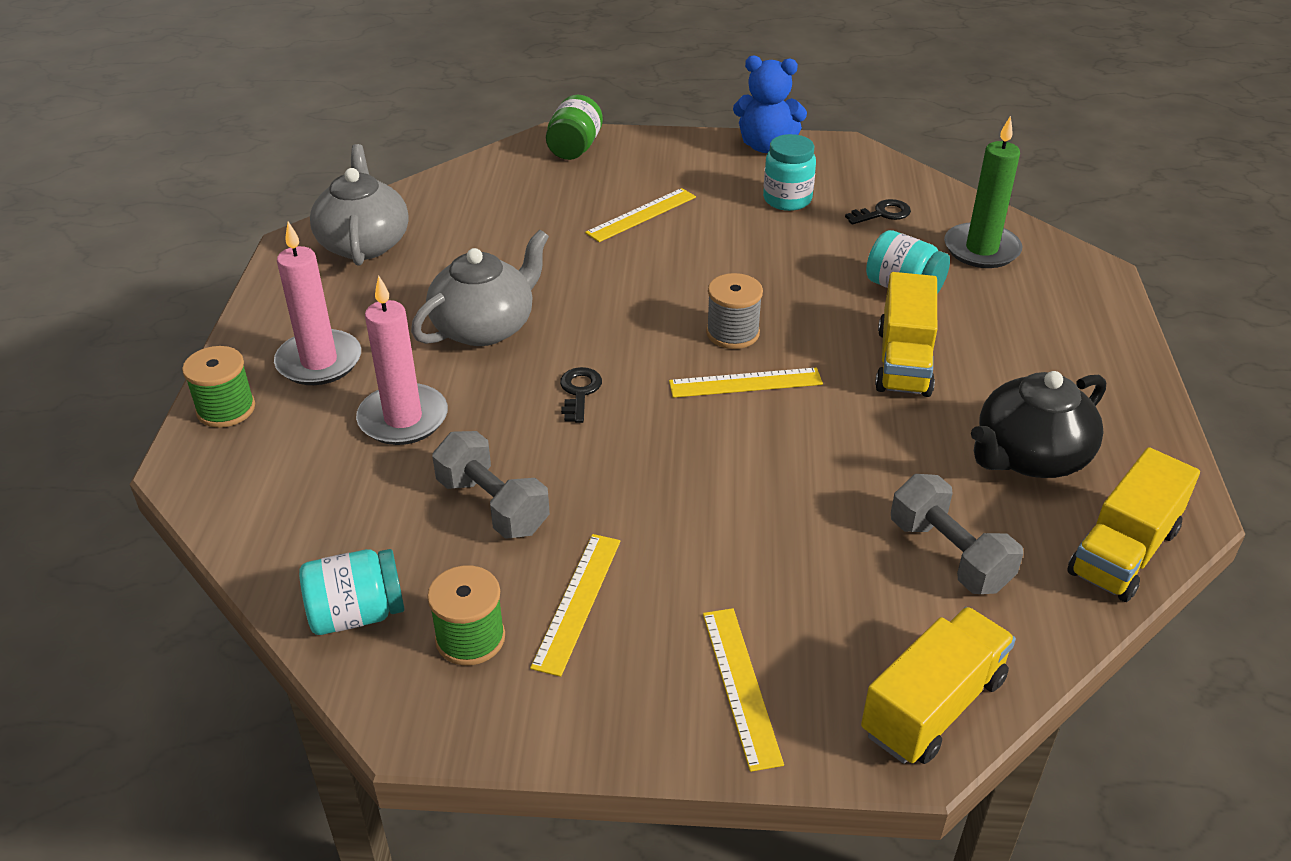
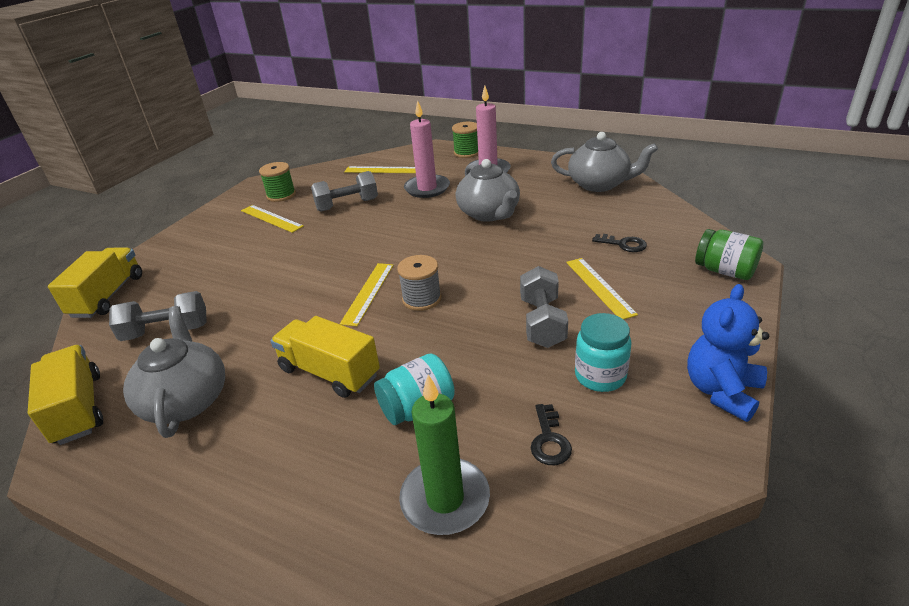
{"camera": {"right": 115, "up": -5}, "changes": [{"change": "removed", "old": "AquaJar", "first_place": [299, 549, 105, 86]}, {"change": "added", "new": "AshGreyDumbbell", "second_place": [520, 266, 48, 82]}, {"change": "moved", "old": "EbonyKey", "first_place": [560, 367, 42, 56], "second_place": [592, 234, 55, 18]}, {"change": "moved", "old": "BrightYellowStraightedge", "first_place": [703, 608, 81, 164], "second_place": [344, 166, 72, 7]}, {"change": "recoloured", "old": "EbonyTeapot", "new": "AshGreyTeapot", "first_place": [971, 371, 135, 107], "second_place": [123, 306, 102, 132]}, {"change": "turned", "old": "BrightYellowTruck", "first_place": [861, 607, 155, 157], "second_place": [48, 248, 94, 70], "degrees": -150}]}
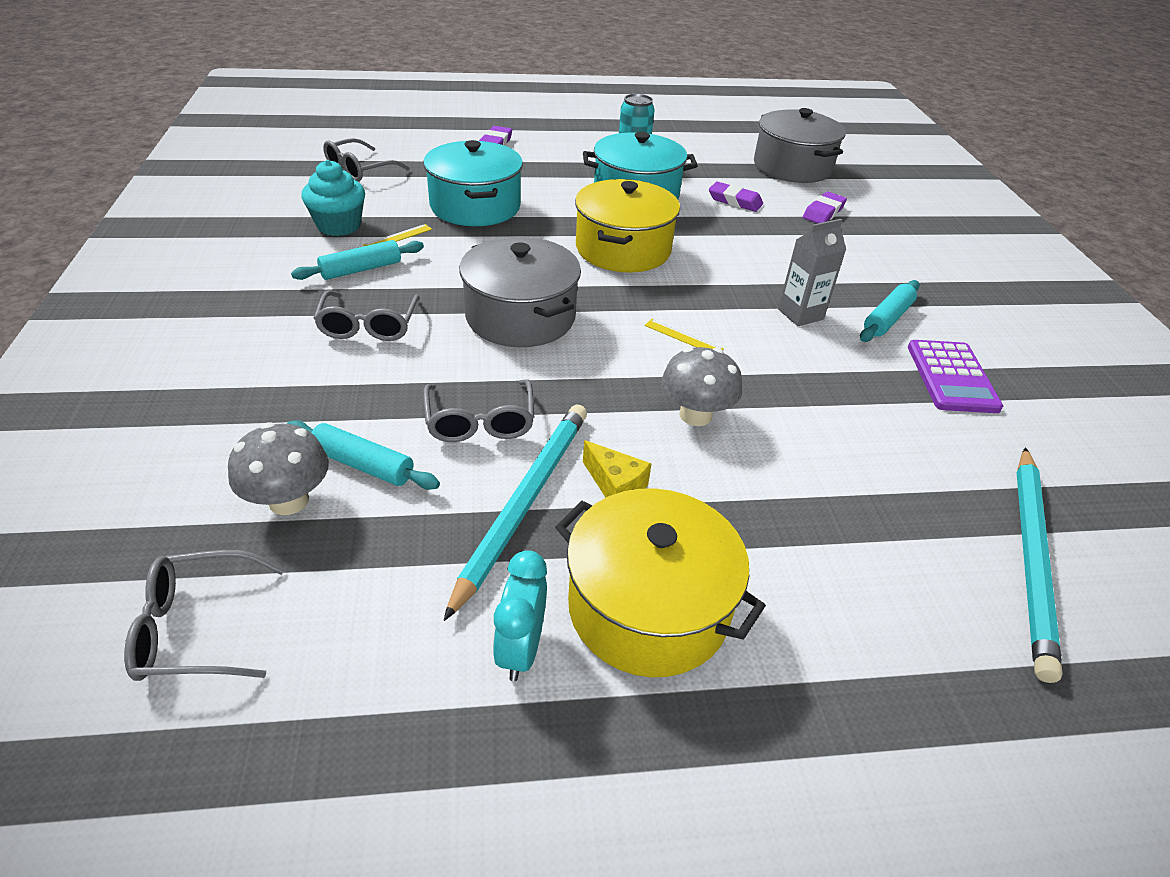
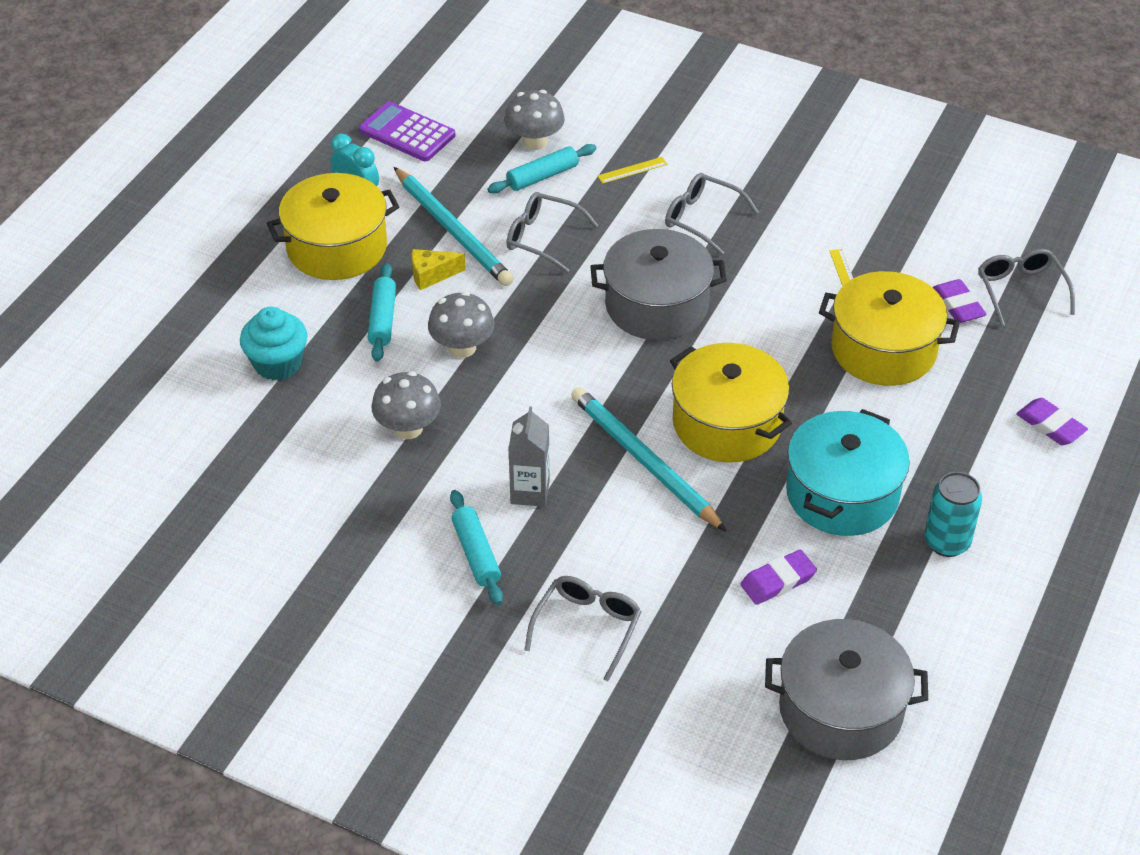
{"camera": {"right": 125, "up": 5}, "changes": [{"change": "added", "new": "AshGreyFungus", "second_place": [371, 371, 70, 68]}, {"change": "moved", "old": "AshGreyGlasses", "first_place": [124, 550, 161, 131], "second_place": [524, 576, 118, 105]}, {"change": "moved", "old": "AquaDoughRoller", "first_place": [291, 240, 133, 40], "second_place": [368, 263, 28, 99]}, {"change": "moved", "old": "AquaFairyCake", "first_place": [301, 160, 64, 76], "second_place": [240, 307, 67, 73]}, {"change": "moved", "old": "BrightYellowStraightedge", "first_place": [645, 319, 79, 31], "second_place": [597, 157, 71, 27]}, {"change": "moved", "old": "VioletEraser", "first_place": [803, 192, 44, 31], "second_place": [932, 279, 55, 44]}, {"change": "moved", "old": "VioletAddingMachine", "first_place": [908, 340, 95, 73], "second_place": [359, 101, 96, 60]}, {"change": "moved", "old": "AquaPencil", "first_place": [1016, 447, 47, 236], "second_place": [571, 387, 156, 145]}, {"change": "recoloured", "old": "AquaStockpot", "new": "BrightYellowStockpot", "first_place": [423, 140, 100, 86], "second_place": [819, 271, 141, 115]}]}
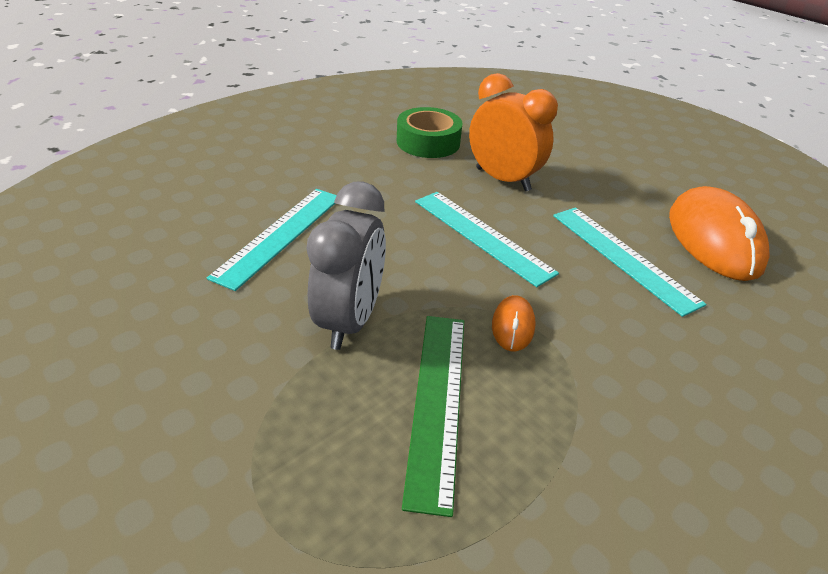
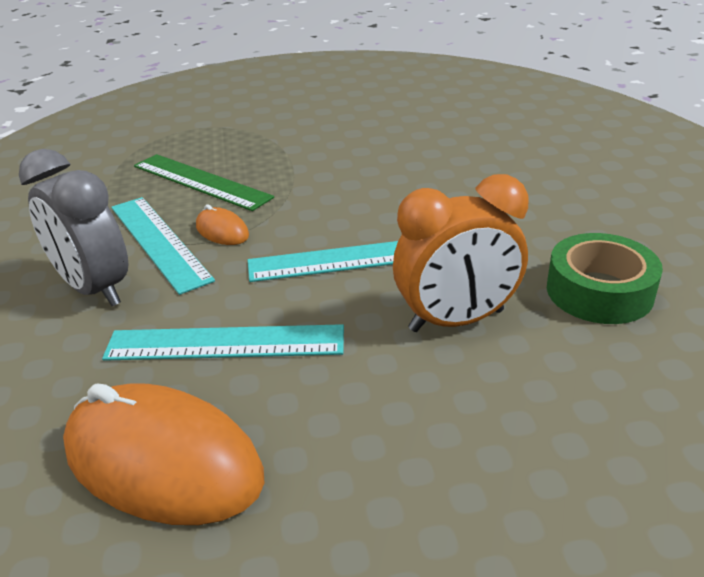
{"camera": {"right": 125, "up": -5}, "changes": [{"change": "moved", "old": "AquaStraightedge", "first_place": [207, 189, 130, 102], "second_place": [111, 197, 104, 98]}, {"change": "moved", "old": "AshGreyClock", "first_place": [307, 181, 79, 169], "second_place": [19, 149, 109, 157]}]}
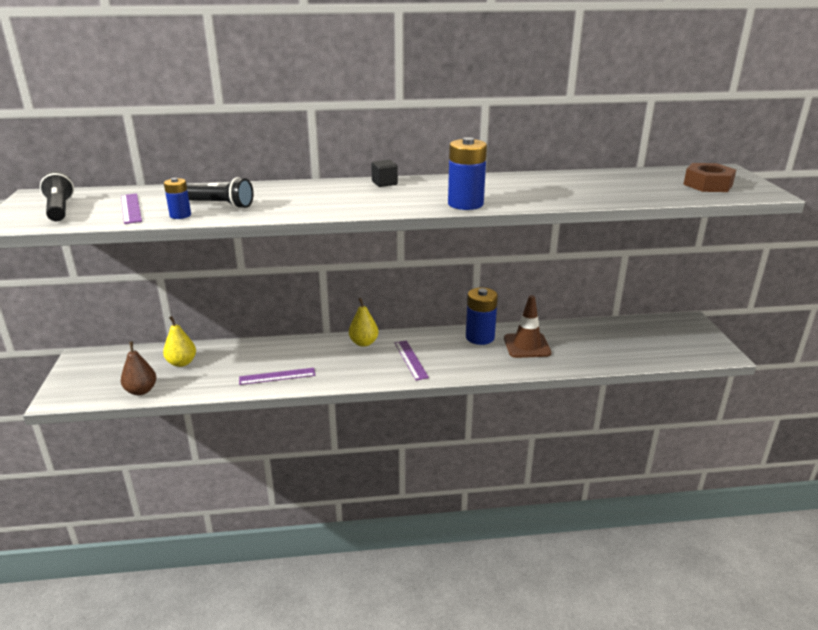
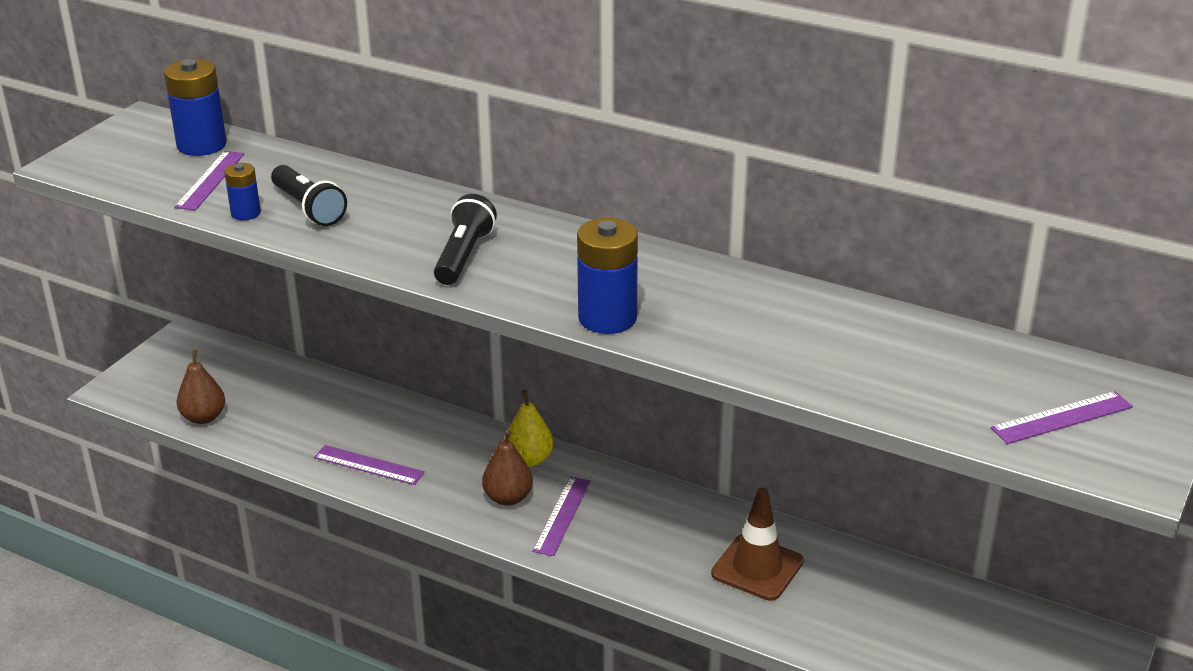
{"camera": {"right": 35, "up": 5}, "changes": [{"change": "removed", "old": "BrightYellowPearFruit", "first_place": [163, 316, 33, 51]}, {"change": "removed", "old": "EbonyBlock", "first_place": [371, 160, 27, 27]}, {"change": "added", "new": "RussetPearFruit", "second_place": [482, 430, 51, 76]}, {"change": "moved", "old": "EbonyTorch", "first_place": [40, 171, 34, 50], "second_place": [434, 194, 63, 91]}, {"change": "moved", "old": "BlueAaBattery", "first_place": [466, 288, 32, 57], "second_place": [164, 59, 62, 97]}, {"change": "replaced", "old": "RussetHexNut", "new": "VioletStraightedge", "first_place": [683, 163, 53, 29], "second_place": [991, 391, 142, 53]}]}
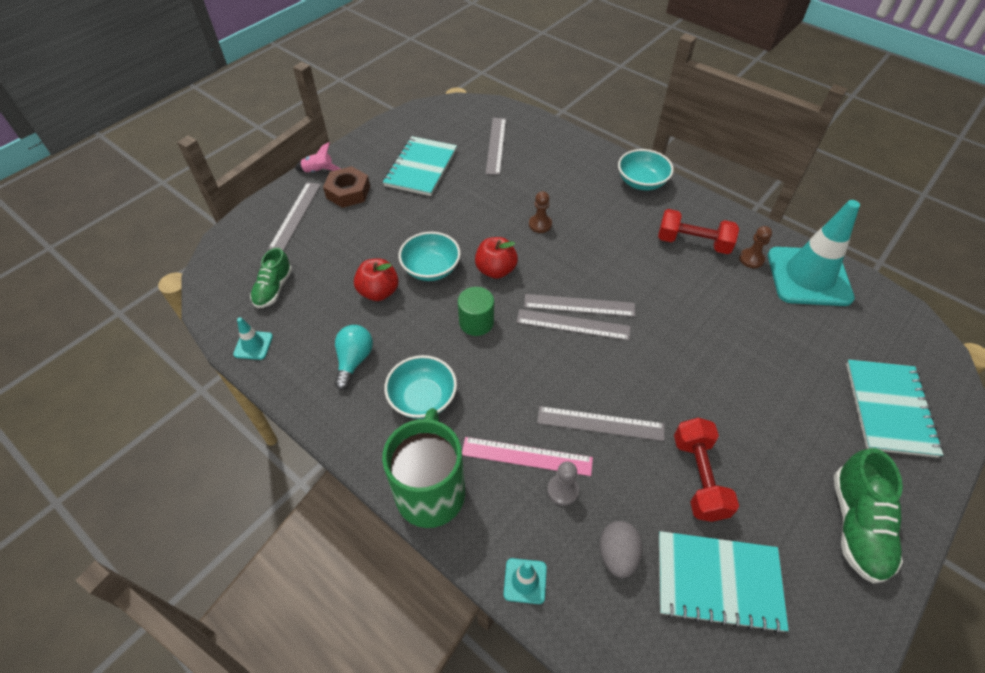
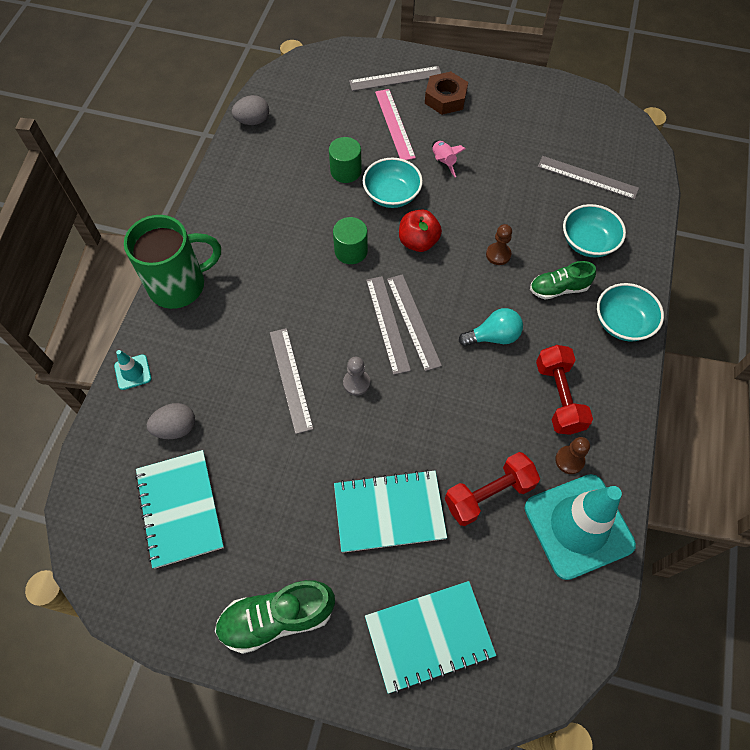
{"camera": {"right": 65, "up": 10}, "changes": [{"change": "moved", "old": "LeafGreenLaceUpShoe", "first_place": [250, 248, 42, 60], "second_place": [530, 261, 66, 38]}, {"change": "moved", "old": "RosePinkSpaceship", "first_place": [295, 142, 46, 30], "second_place": [432, 140, 34, 37]}, {"change": "moved", "old": "AquaLightBulb", "first_place": [334, 325, 39, 65], "second_place": [459, 308, 64, 38]}, {"change": "moved", "old": "AquaExerciseBook", "first_place": [383, 136, 74, 60], "second_place": [334, 470, 113, 83]}, {"change": "moved", "old": "AquaBowl", "first_place": [384, 355, 73, 64], "second_place": [563, 204, 63, 53]}, {"change": "moved", "old": "RosePinkStraightedge", "first_place": [462, 437, 131, 39], "second_place": [375, 89, 41, 71]}, {"change": "moved", "old": "AshGreyChessPawn", "first_place": [547, 462, 32, 44], "second_place": [343, 357, 27, 39]}, {"change": "moved", "old": "CrimsonDumbbell", "first_place": [674, 418, 65, 104], "second_place": [445, 452, 95, 74]}, {"change": "replaced", "old": "AquaTrafficCone", "new": "AshGreyEggShape", "first_place": [233, 317, 40, 43], "second_place": [232, 95, 37, 30]}, {"change": "replaced", "old": "CrimsonAppleFruit", "new": "LeafGreenSolidCylinder", "first_place": [354, 258, 45, 43], "second_place": [329, 137, 33, 46]}, {"change": "turned", "old": "AshGreyStraightedge", "first_place": [486, 118, 20, 57], "second_place": [538, 156, 101, 44], "degrees": 45}]}
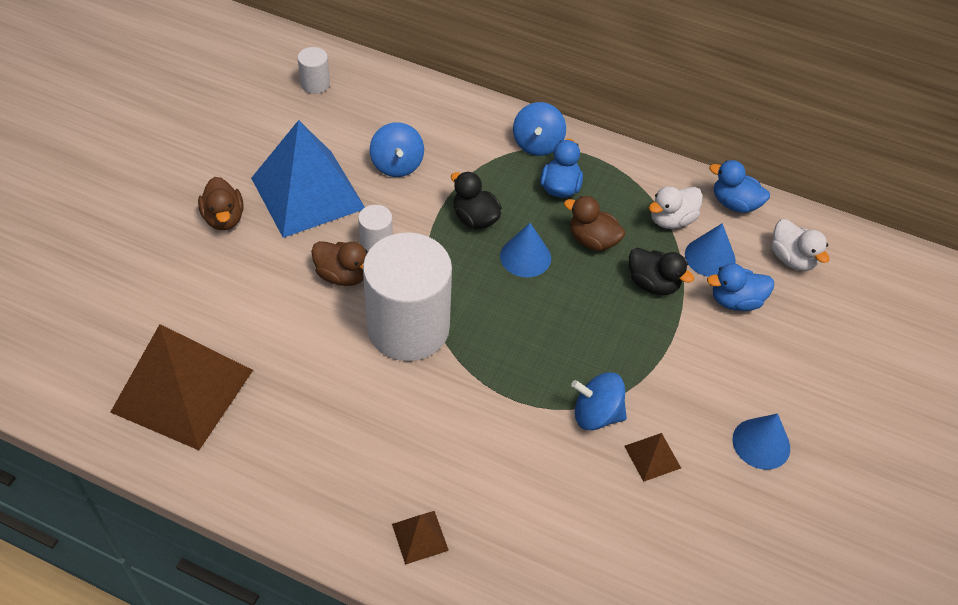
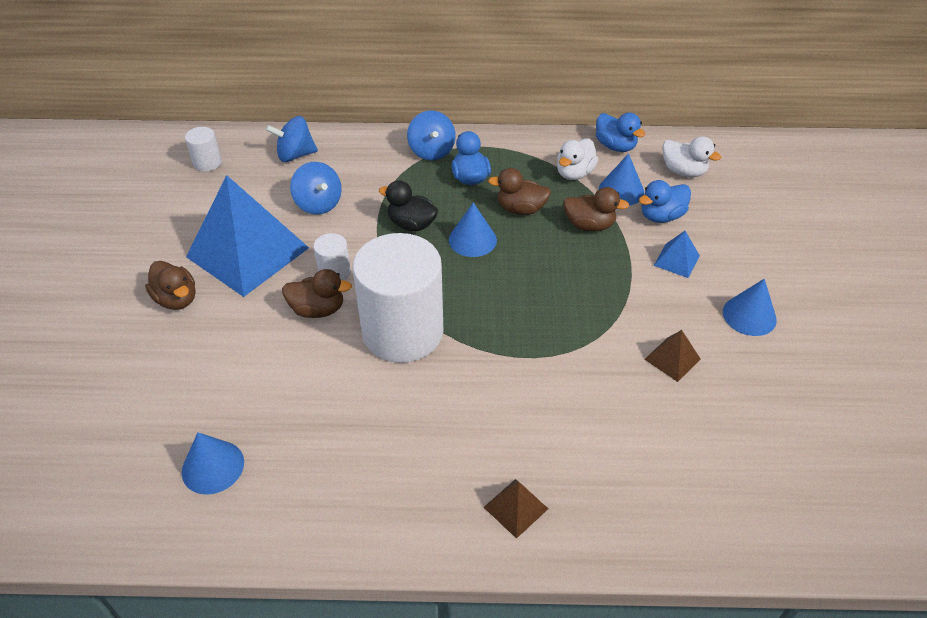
{"camera": {"right": -20, "up": -5}, "changes": [{"change": "added", "new": "BlueSolidPyramid", "second_place": [654, 231, 46, 47]}, {"change": "moved", "old": "BlueToyTop", "first_place": [571, 372, 56, 58], "second_place": [266, 116, 52, 46]}, {"change": "replaced", "old": "RussetSolidPyramid", "new": "BlueConeShape", "first_place": [110, 324, 143, 126], "second_place": [182, 433, 62, 62]}, {"change": "recoloured", "old": "EbonyToyDuck", "new": "RussetToyDuck", "first_place": [629, 247, 65, 48], "second_place": [563, 187, 66, 45]}, {"change": "turned", "old": "BlueToyDuck", "first_place": [709, 160, 61, 53], "second_place": [596, 113, 49, 39], "degrees": -135}]}
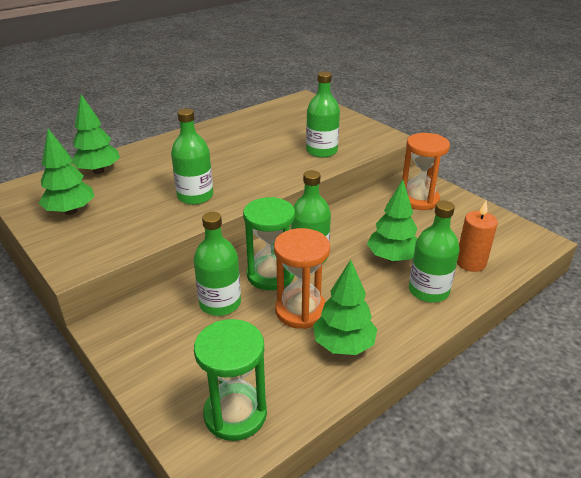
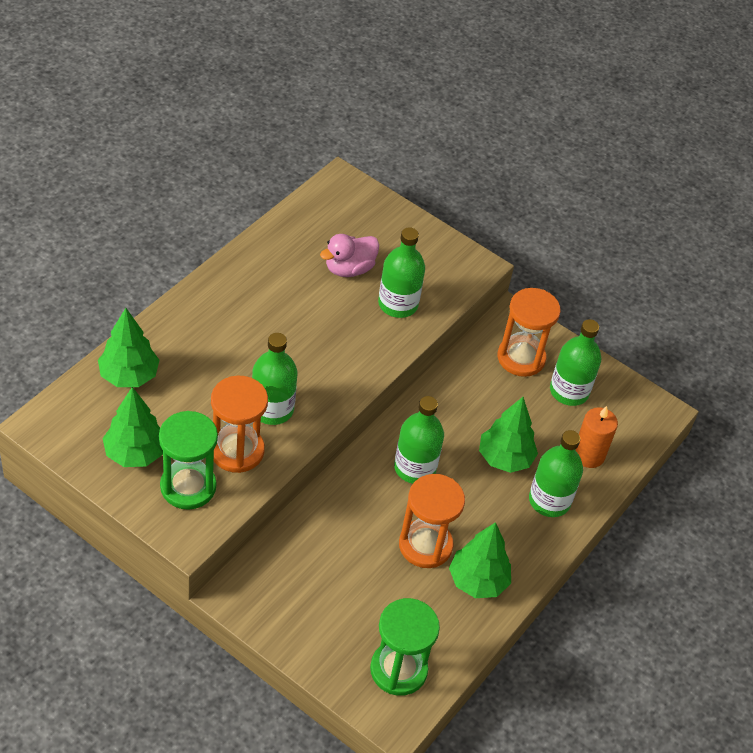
{"camera": {"right": -20, "up": 15}, "changes": [{"change": "added", "new": "BrightOrangeHourglass", "second_place": [211, 376, 57, 97]}, {"change": "added", "new": "RosePinkToyDuck", "second_place": [320, 234, 59, 43]}, {"change": "moved", "old": "LeafGreenFlask", "first_place": [193, 212, 48, 104], "second_place": [550, 319, 51, 87]}, {"change": "moved", "old": "LeafGreenHourglass", "first_place": [243, 197, 52, 93], "second_place": [159, 411, 59, 99]}]}
